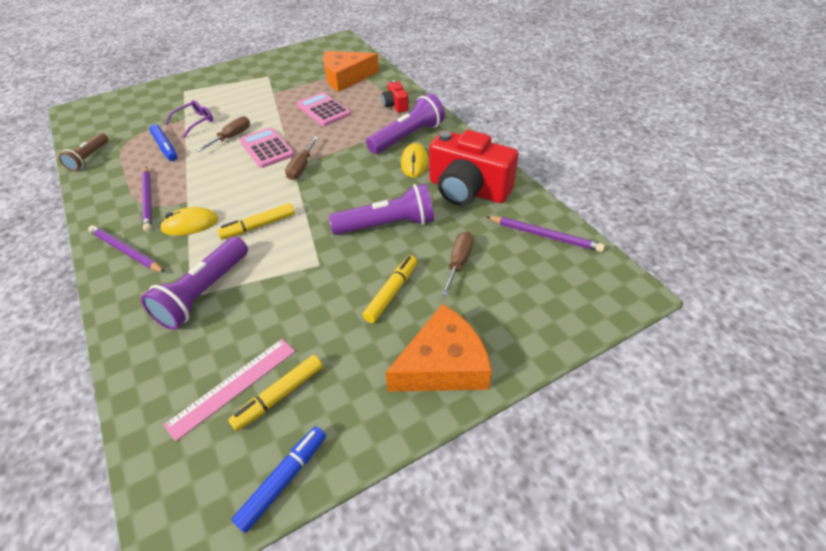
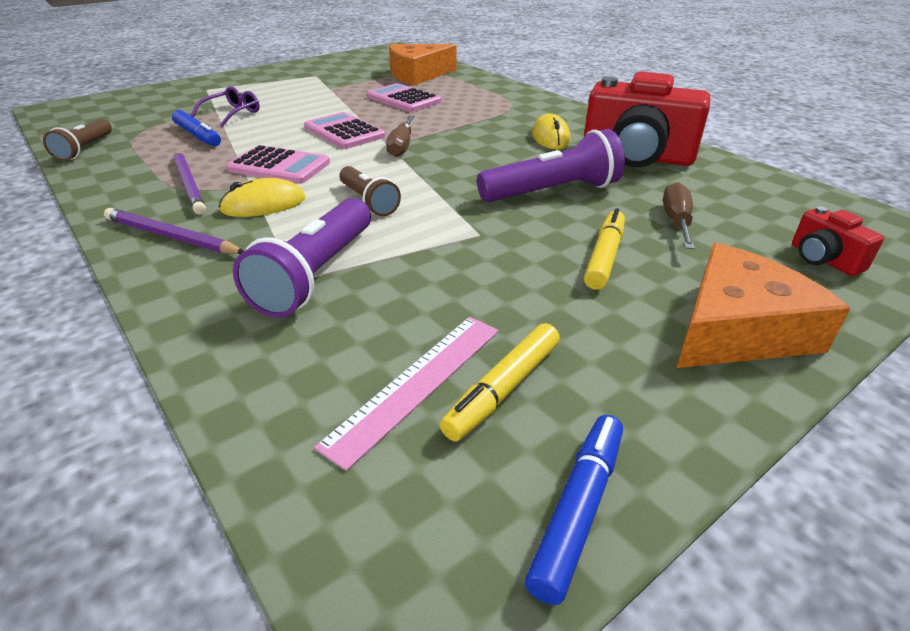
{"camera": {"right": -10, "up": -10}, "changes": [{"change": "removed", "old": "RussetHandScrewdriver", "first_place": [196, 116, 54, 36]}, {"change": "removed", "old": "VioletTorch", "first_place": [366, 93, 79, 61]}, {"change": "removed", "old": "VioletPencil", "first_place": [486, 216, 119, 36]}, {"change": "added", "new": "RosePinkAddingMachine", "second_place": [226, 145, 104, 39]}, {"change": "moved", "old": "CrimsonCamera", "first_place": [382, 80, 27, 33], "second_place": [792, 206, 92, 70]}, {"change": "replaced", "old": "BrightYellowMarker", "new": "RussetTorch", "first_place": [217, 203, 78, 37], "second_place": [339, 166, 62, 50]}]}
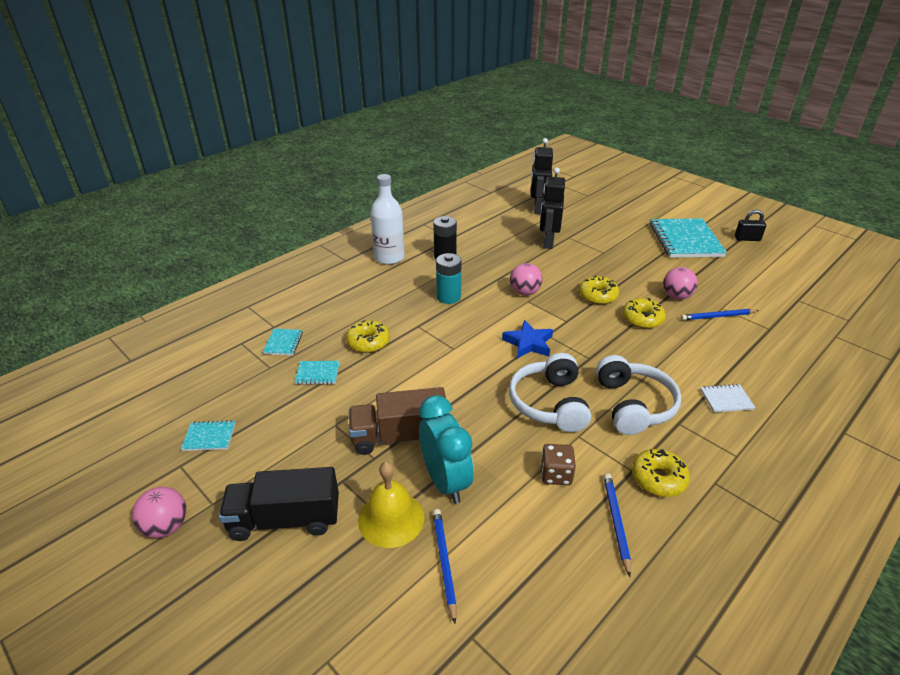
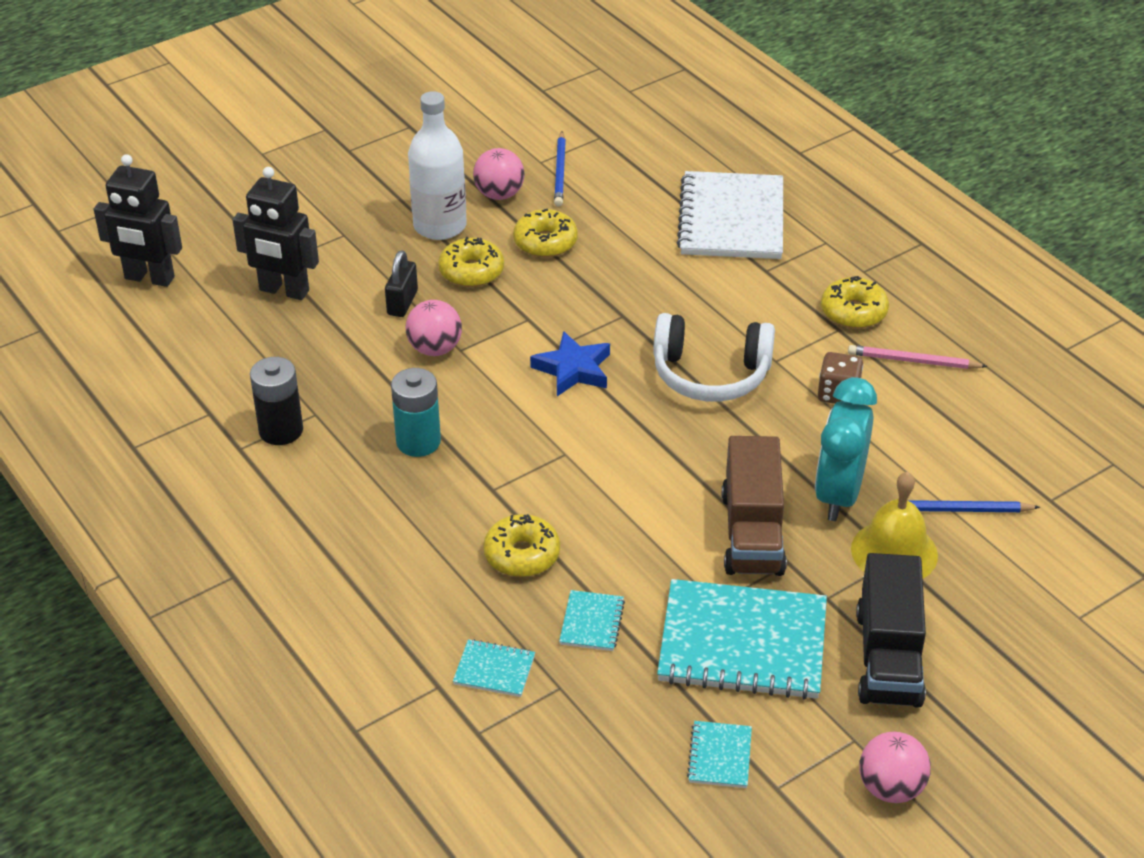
{"camera": {"right": -80, "up": 5}, "changes": [{"change": "removed", "old": "SnowWhiteHeadset", "first_place": [596, 355, 85, 80]}, {"change": "moved", "old": "SnowWhiteFlask", "first_place": [370, 174, 34, 91], "second_place": [408, 91, 59, 149]}, {"change": "moved", "old": "AquaExerciseBook", "first_place": [650, 218, 77, 40], "second_place": [657, 579, 170, 121]}, {"change": "moved", "old": "EbonyLock", "first_place": [735, 210, 31, 31], "second_place": [385, 250, 33, 67]}, {"change": "recoloured", "old": "BluePencil", "new": "RosePinkPencil", "first_place": [604, 473, 27, 104], "second_place": [848, 345, 140, 24]}, {"change": "turned", "old": "AquaClock", "first_place": [419, 395, 55, 109], "second_place": [815, 377, 62, 144], "degrees": -60}, {"change": "resized", "old": "SnowWhiteExerciseBook", "first_place": [700, 384, 56, 28], "second_place": [677, 171, 106, 88], "factor": 2.28}]}
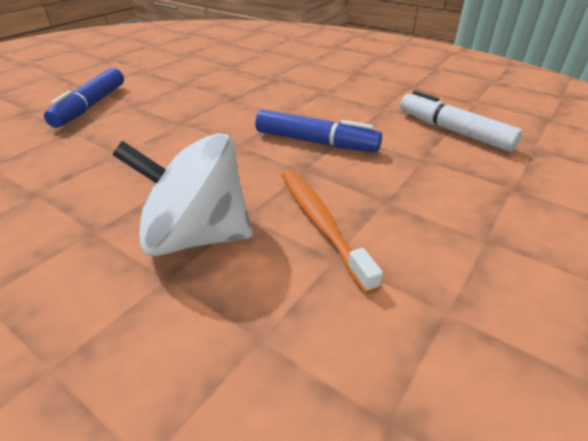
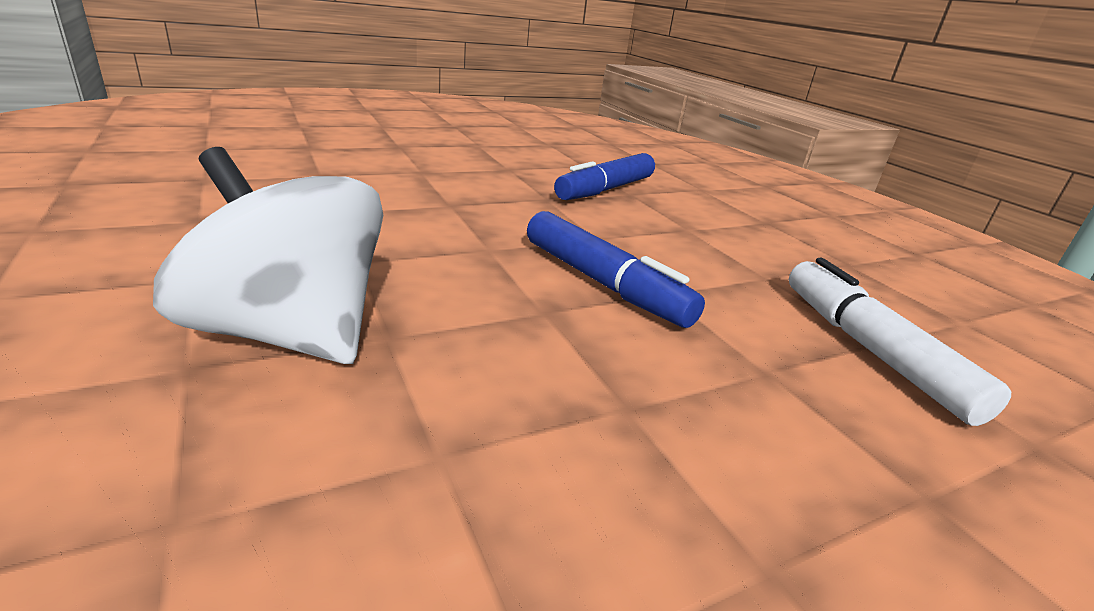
{"camera": {"right": 25, "up": -10}, "changes": [{"change": "removed", "old": "BrightOrangeToothbrush", "first_place": [282, 170, 101, 124]}, {"change": "moved", "old": "BlueMarker", "first_place": [44, 68, 80, 60], "second_place": [554, 153, 101, 47]}]}
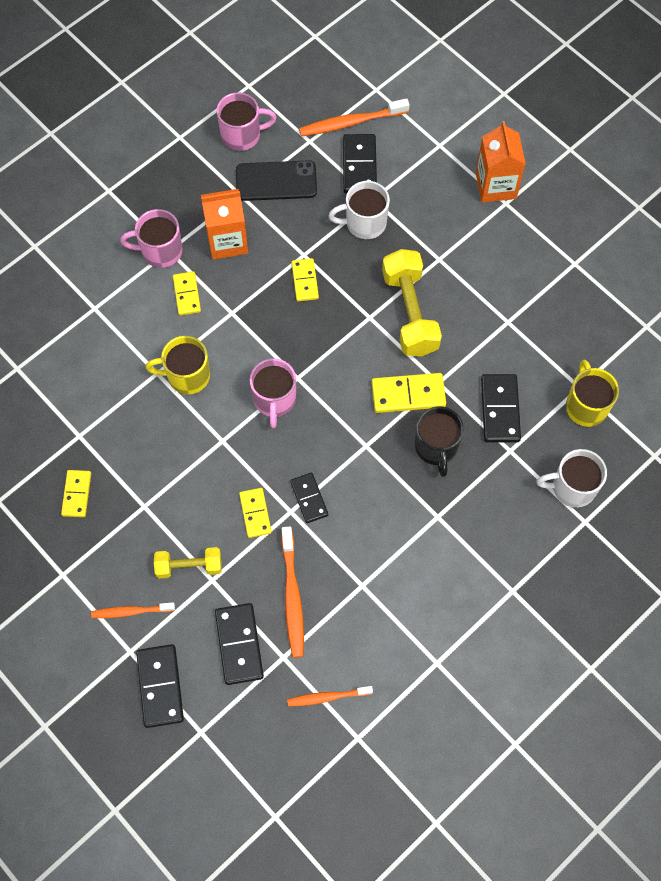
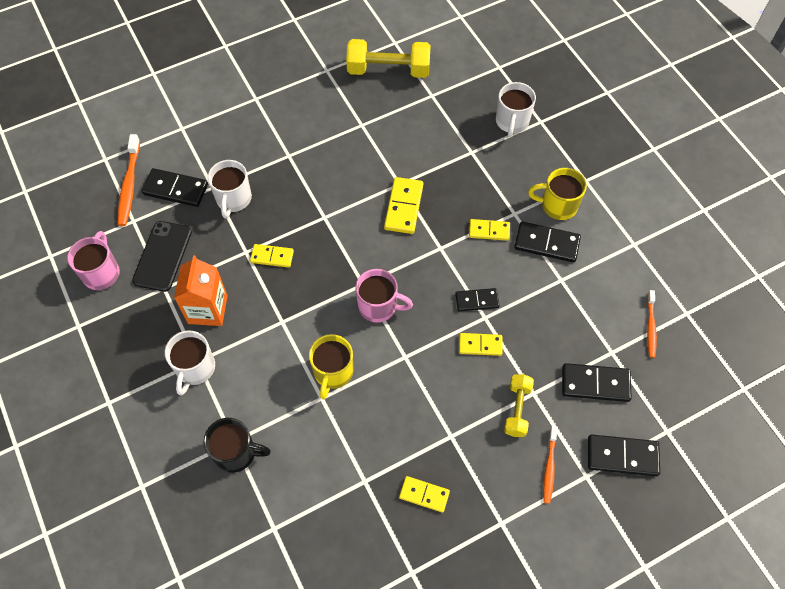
{"camera": {"right": -75, "up": -5}, "changes": [{"change": "removed", "old": "BrightOrangeToothbrush", "first_place": [281, 526, 23, 132]}, {"change": "removed", "old": "BrightOrangeJuiceCarton", "first_place": [476, 121, 50, 82]}, {"change": "moved", "old": "BrightYellowDominoTile", "first_place": [173, 271, 28, 44], "second_place": [469, 219, 41, 22]}, {"change": "moved", "old": "BrightYellowDumbbell", "first_place": [382, 249, 60, 107], "second_place": [346, 39, 85, 39]}, {"change": "moved", "old": "EbonyTeaMug", "first_place": [415, 407, 49, 70], "second_place": [204, 418, 67, 55]}, {"change": "moved", "old": "EbonyDominoTile", "first_place": [481, 374, 40, 68], "second_place": [514, 221, 67, 42]}, {"change": "moved", "old": "BrightYellowTeaMug", "first_place": [566, 360, 53, 67], "second_place": [528, 168, 59, 52]}, {"change": "recoloured", "old": "RosePinkTeaMug", "new": "SnowWhiteTeaMug", "first_place": [120, 209, 63, 59], "second_place": [165, 330, 50, 66]}]}
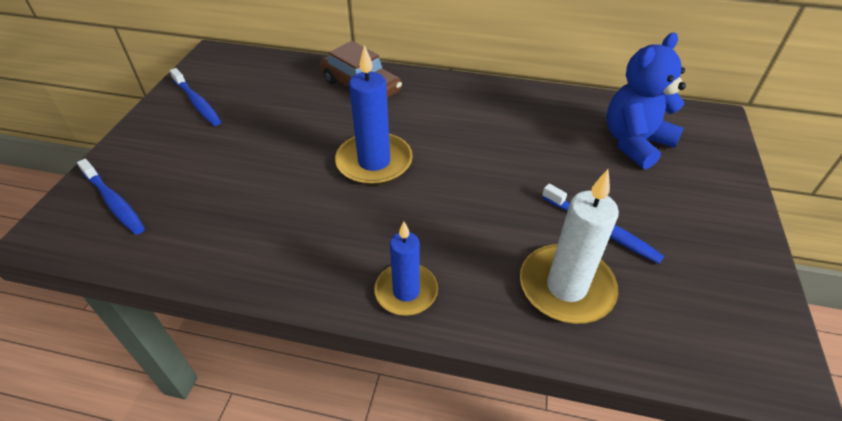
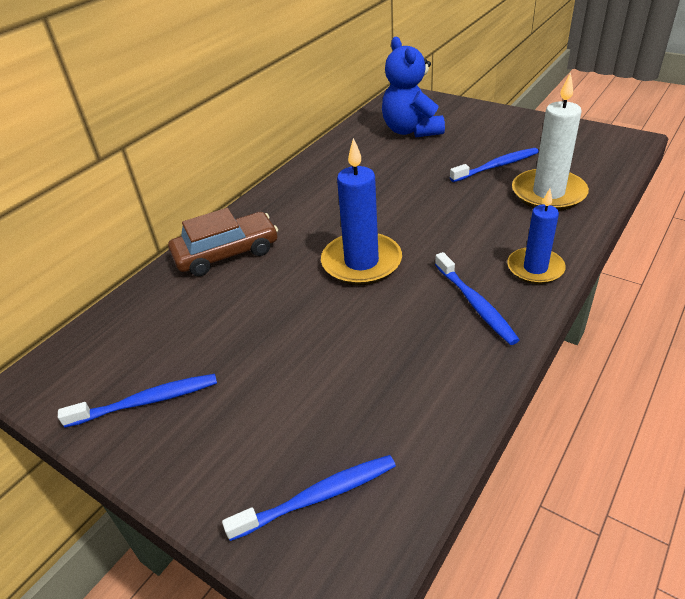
{"camera": {"right": -65, "up": -5}, "changes": [{"change": "added", "new": "BlueToothbrush", "second_place": [435, 252, 85, 93]}]}
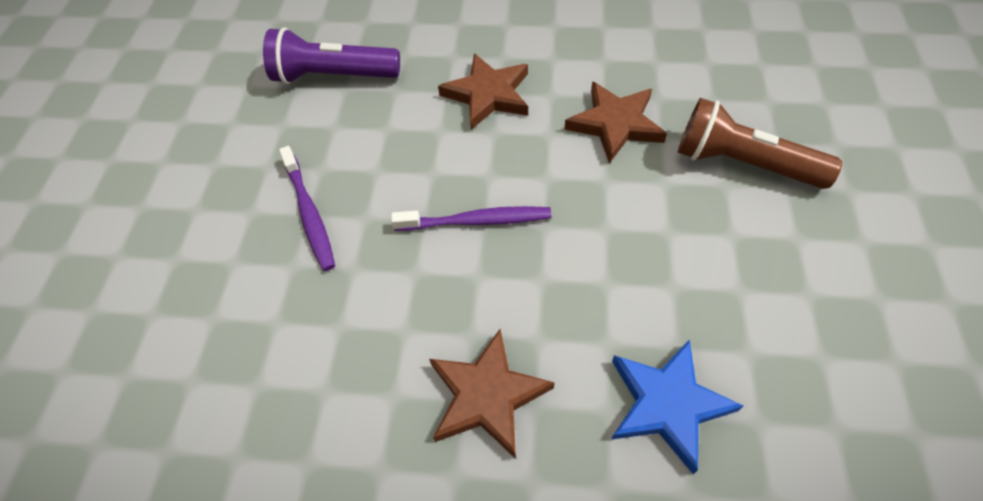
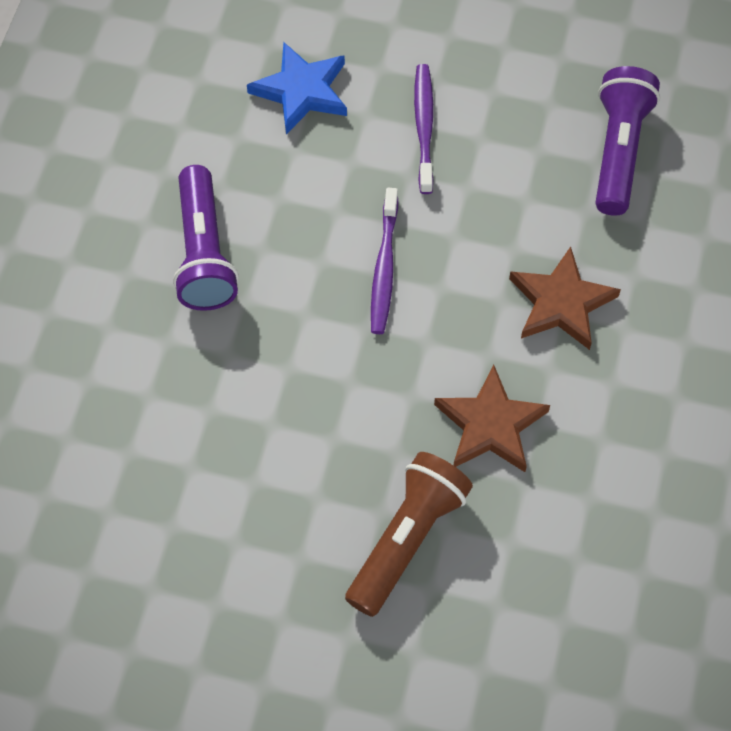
{"camera": {"right": 95, "up": 5}, "changes": [{"change": "moved", "old": "BlueStarShape", "first_place": [611, 339, 132, 135], "second_place": [247, 42, 100, 93]}, {"change": "replaced", "old": "RussetStarShape", "new": "VioletTorch", "first_place": [429, 329, 126, 130], "second_place": [173, 165, 66, 146]}, {"change": "turned", "old": "VioletToothbrush", "first_place": [279, 146, 56, 125], "second_place": [414, 64, 19, 130], "degrees": 105}]}
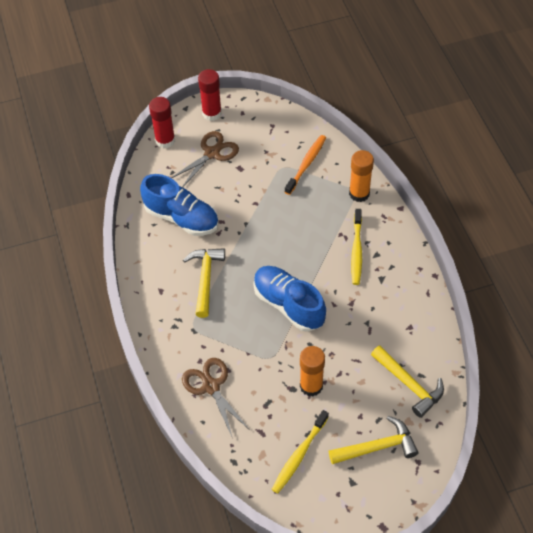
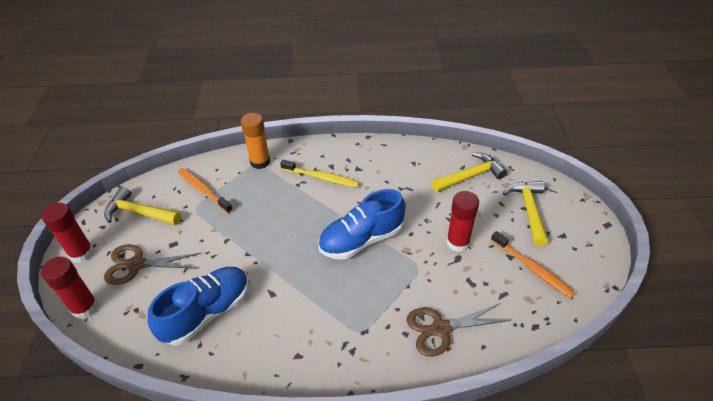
{"camera": {"right": -75, "up": -10}, "changes": [{"change": "moved", "old": "BrightYellowHammer", "first_place": [183, 248, 42, 70], "second_place": [104, 187, 77, 38]}, {"change": "recoloured", "old": "BrightYellowToothbrush", "new": "BrightOrangeToothbrush", "first_place": [271, 410, 58, 84], "second_place": [491, 231, 85, 67]}, {"change": "recoloured", "old": "BrightOrangeGlue", "new": "CrimsonGlue", "first_place": [300, 346, 25, 51], "second_place": [446, 191, 33, 61]}, {"change": "turned", "old": "RussetShears", "first_place": [171, 131, 68, 56], "second_place": [104, 244, 96, 41], "degrees": -60}]}
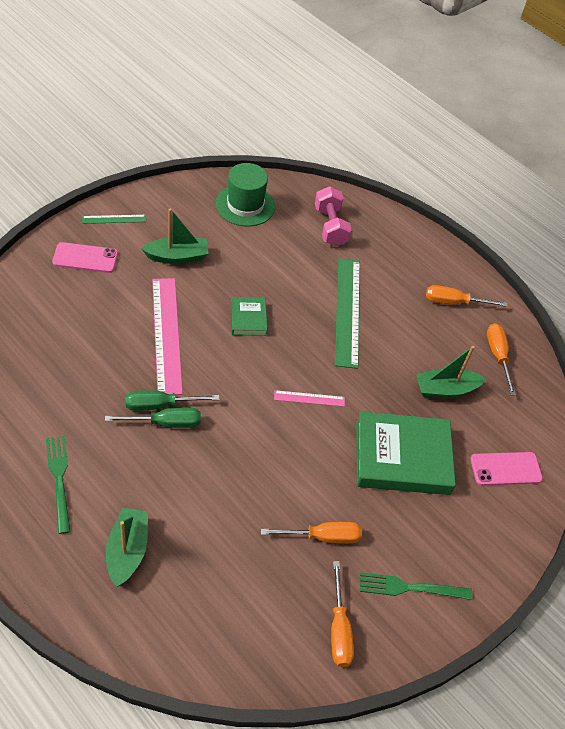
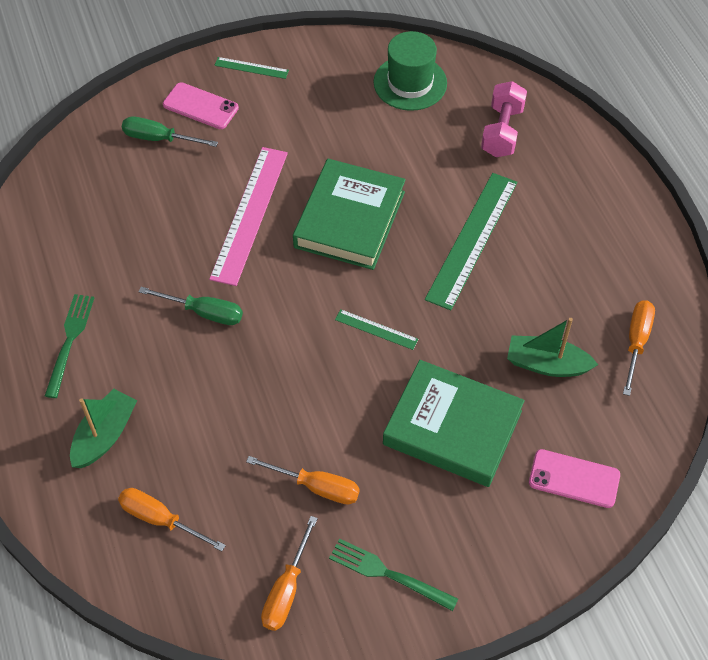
{"camera": {"right": 30, "up": 5}, "changes": [{"change": "removed", "old": "LeafGreenToyBoat", "first_place": [141, 209, 68, 55]}, {"change": "moved", "old": "LeafGreenHandScrewdriver", "first_place": [126, 390, 94, 21], "second_place": [122, 116, 96, 31]}, {"change": "moved", "old": "BrightOrangeHandScrewdriver", "first_place": [426, 285, 82, 22], "second_place": [118, 488, 108, 64]}, {"change": "recoloured", "old": "RosePinkStraightedge", "new": "LeafGreenStraightedge", "first_place": [274, 390, 71, 17], "second_place": [335, 309, 84, 41]}, {"change": "resized", "old": "LeafGreenBook", "first_place": [231, 297, 36, 39], "second_place": [293, 159, 113, 111], "factor": 2.01}]}
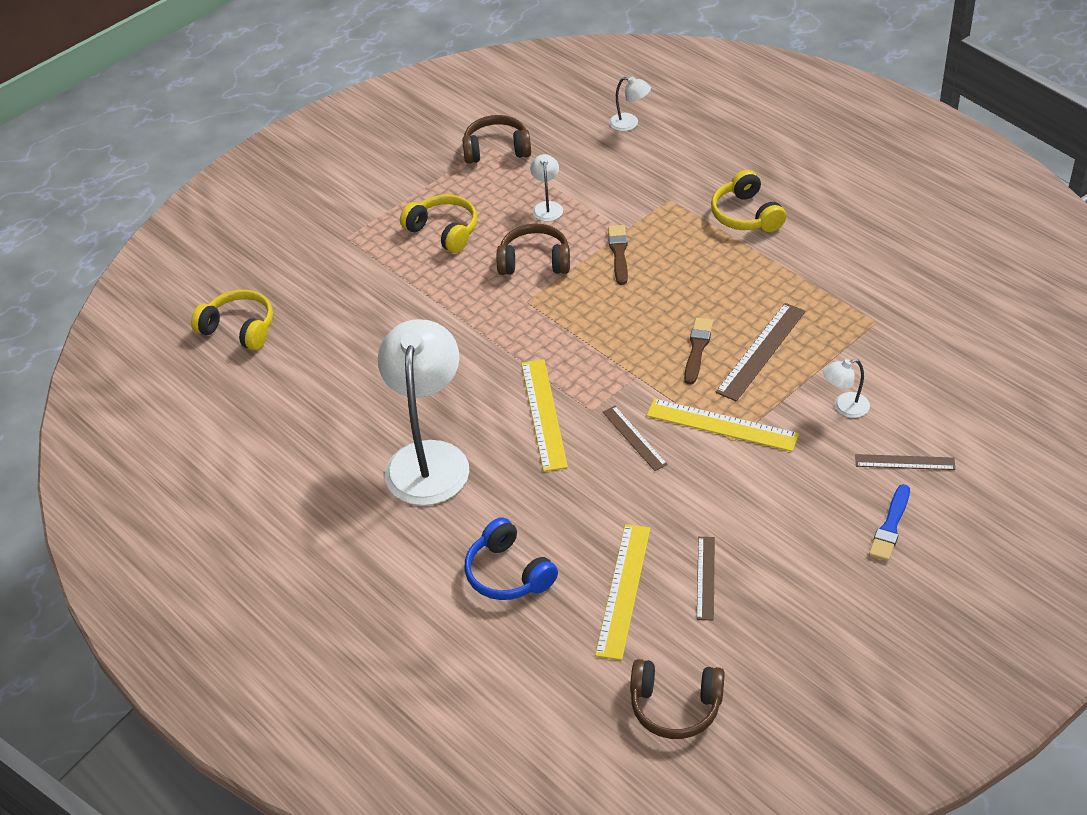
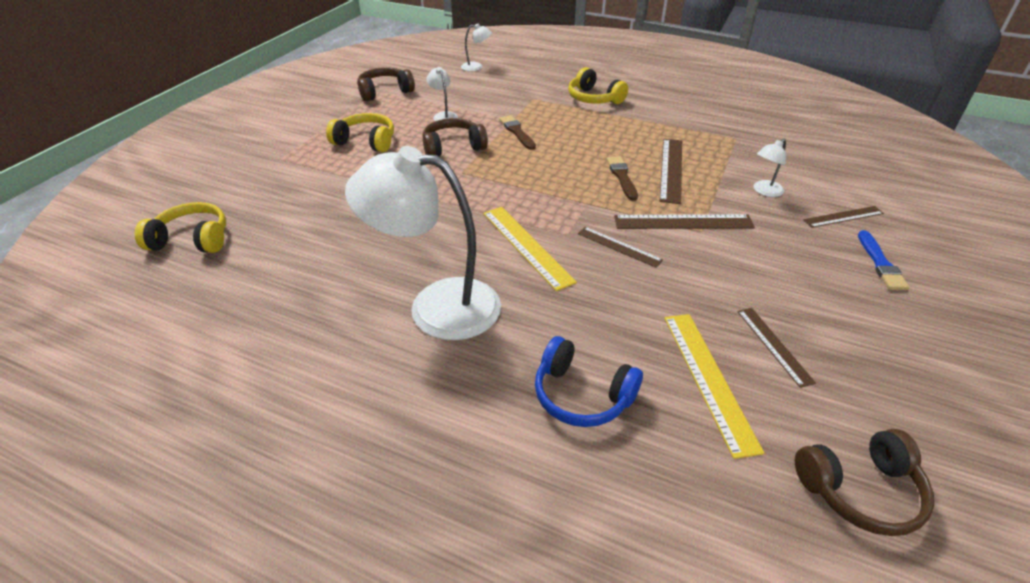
{"camera": {"right": -25, "up": -5}, "changes": [{"change": "recoloured", "old": "BrightYellowStraightedge", "new": "RussetStraightedge", "first_place": [646, 398, 153, 54], "second_place": [614, 214, 141, 15]}, {"change": "turned", "old": "SnowWhiteLamp", "first_place": [378, 319, 91, 187], "second_place": [345, 146, 156, 194], "degrees": -60}]}
